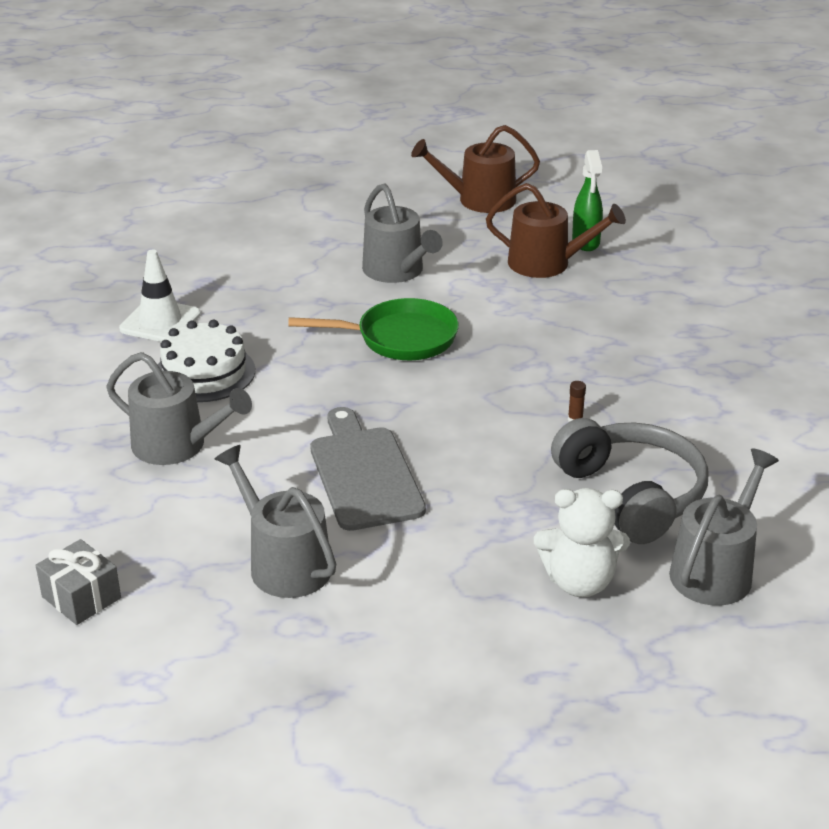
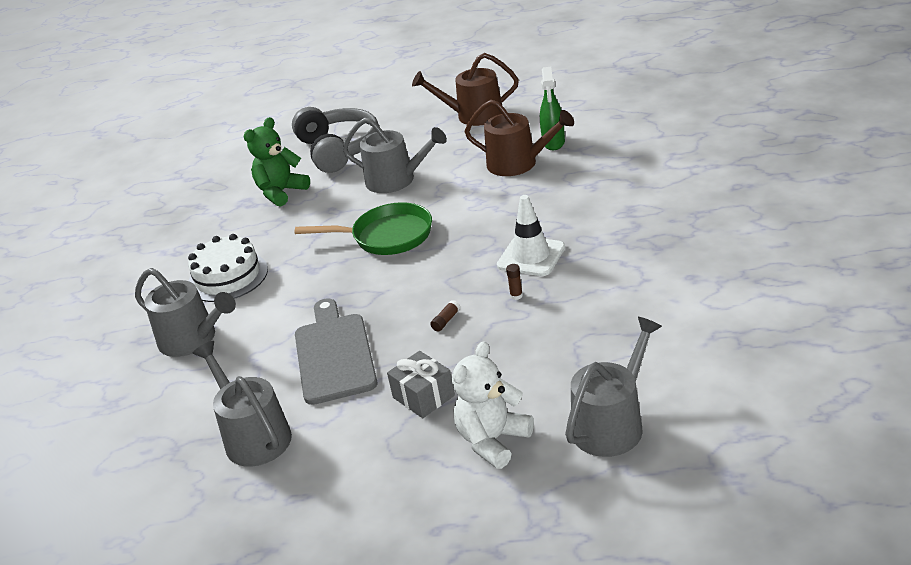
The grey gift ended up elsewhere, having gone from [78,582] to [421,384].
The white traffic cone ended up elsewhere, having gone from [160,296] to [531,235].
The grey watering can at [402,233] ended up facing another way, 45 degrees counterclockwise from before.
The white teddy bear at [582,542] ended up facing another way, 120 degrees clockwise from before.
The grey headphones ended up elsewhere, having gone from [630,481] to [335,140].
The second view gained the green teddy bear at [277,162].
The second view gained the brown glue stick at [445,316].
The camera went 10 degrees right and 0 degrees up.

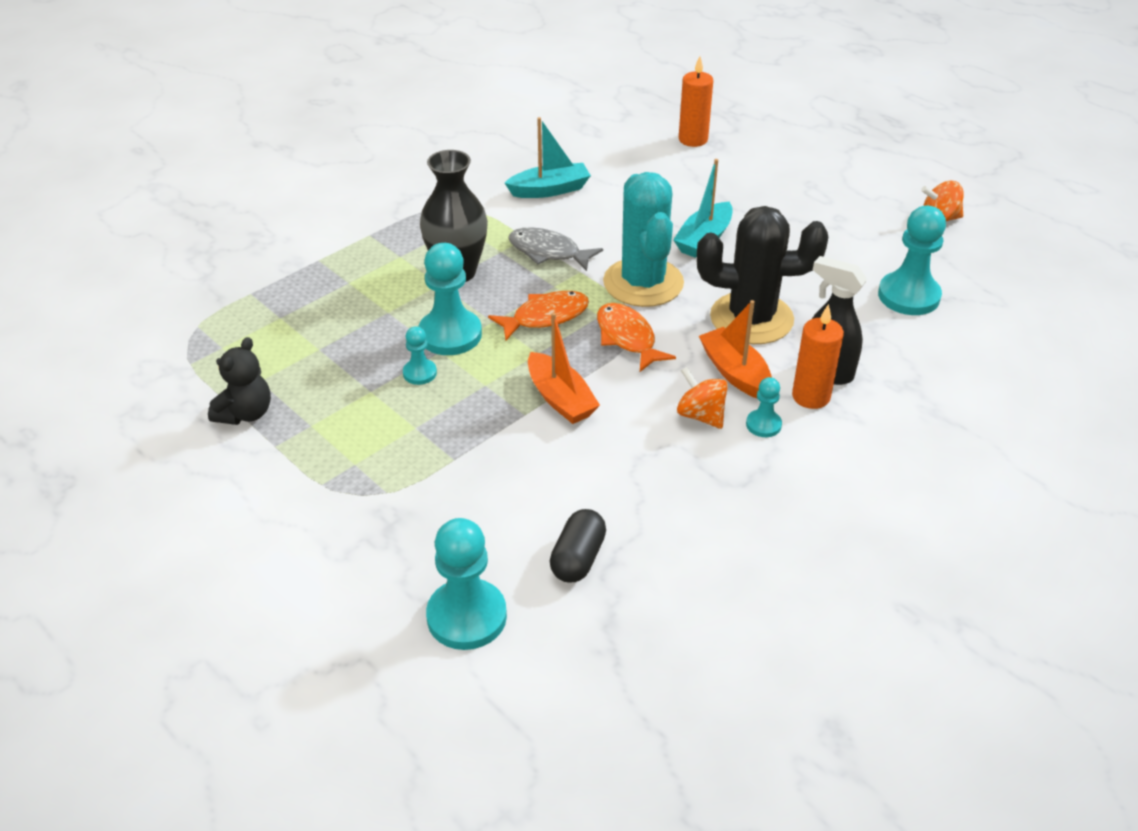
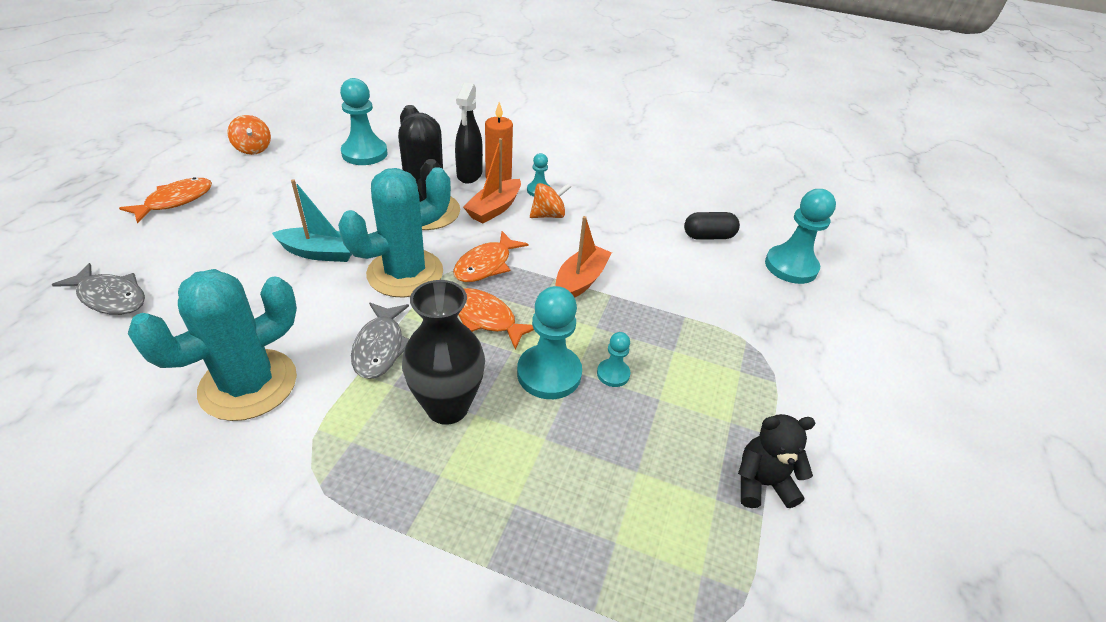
Where the turquoise boat stood at [548,157], the turquoise cactus came to stand at [212,345].
The orange spinning top at [702,398] ended up facing another way, 135 degrees counterclockwise from before.
Where the orange candle stood at [696,101], the grey fish came to stand at [98,289].
The second view gained the orange fish at [165,200].
The camera went 120 degrees left and 0 degrees up.

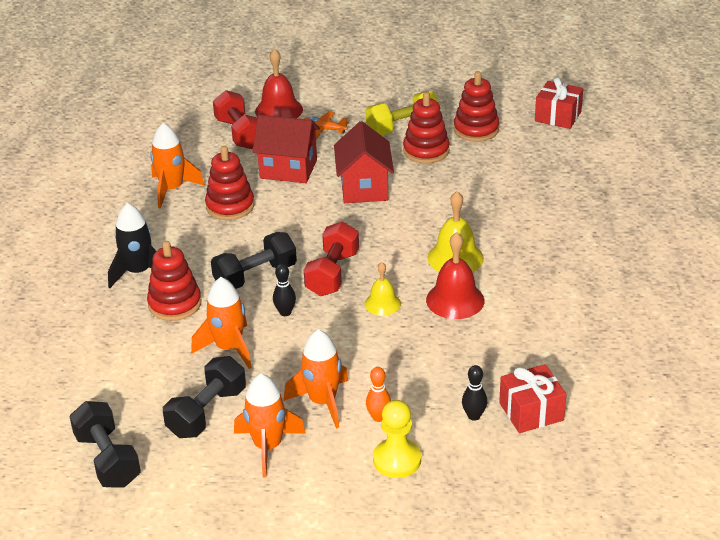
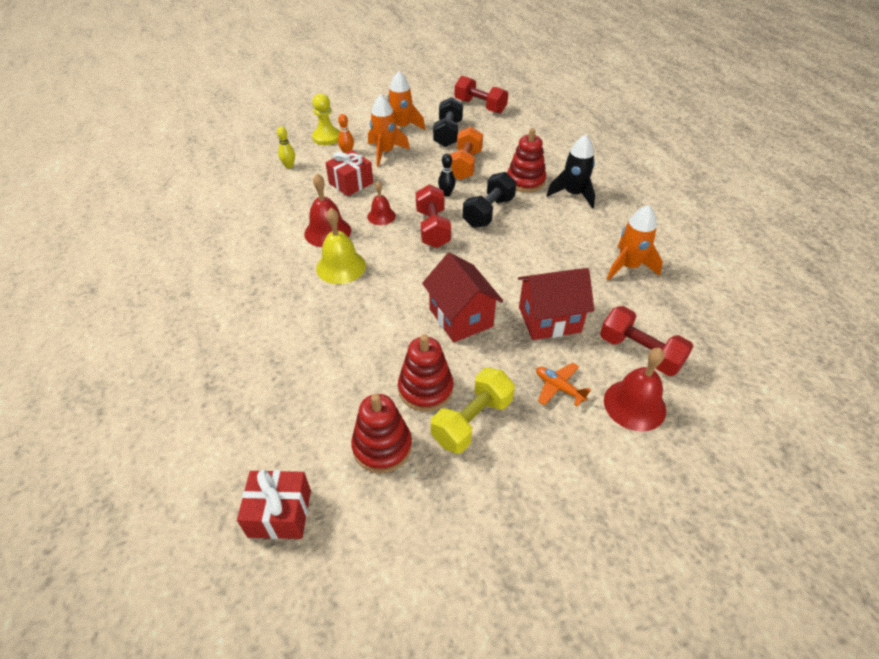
What was the black dumbbell at [105,444] turned into the red dumbbell at [481,95].
Where the orange rocket stood at [221,323], the orange dumbbell came to stand at [466,153].
The second view lost the red stacking toy at [229,183].
The orange plane at [326,125] ended up facing another way, 135 degrees counterclockwise from before.
What was the yellow bell at [383,289] turned into the red bell at [381,203].
What was the black bowling pin at [474,393] turned into the yellow bowling pin at [286,147].
The red gift ended up elsewhere, having gone from [532,398] to [349,173].
The camera went 155 degrees right and 10 degrees up.

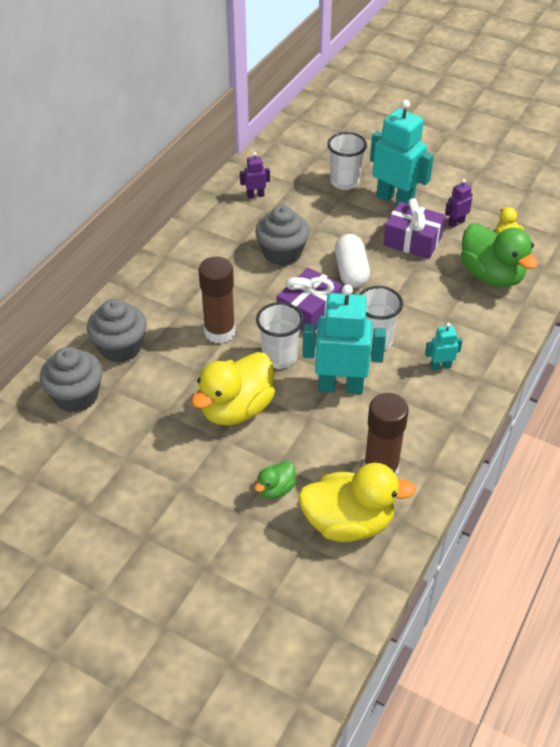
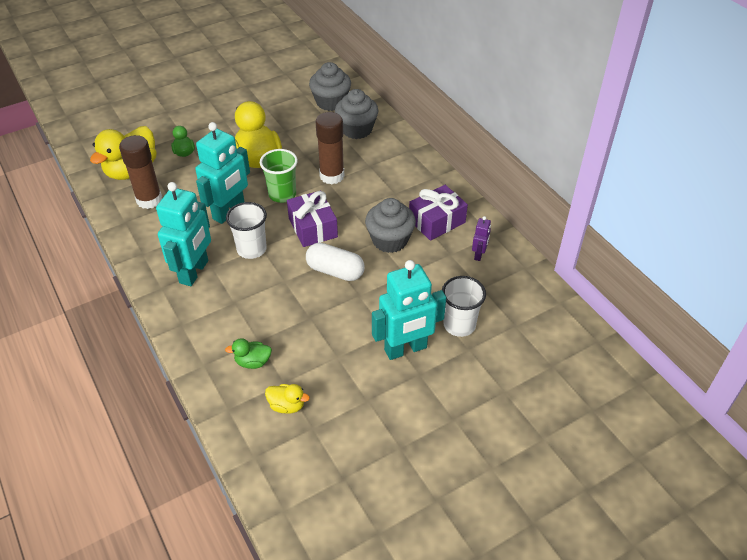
What was the white cup at [280,335] turned into the green cup at [279,176].
The purple gift ended up elsewhere, having gone from [414,228] to [438,213].
The size of the turquoise robot at [443,347] changed by a factor of 2.19.
The second view lost the purple robot at [459,203].
The size of the green duck at [499,255] changed by a factor of 0.48.
The camera went 120 degrees right and 0 degrees up.

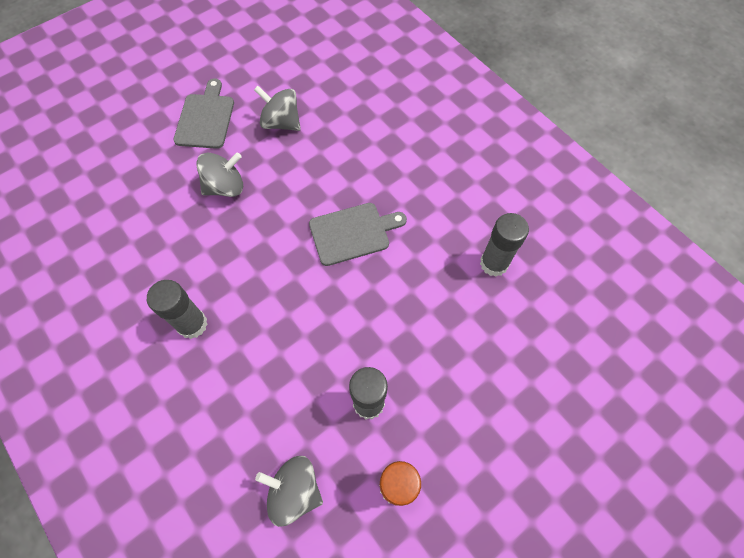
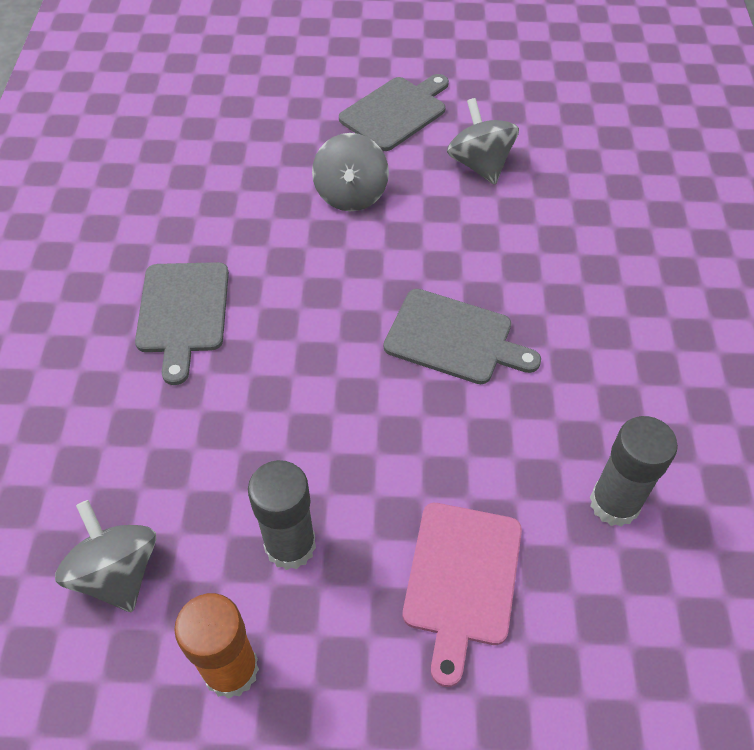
Where the grey glue stick stood at [177,309], the grey cutting board came to stand at [182,323].
The grey spinning top at [219,175] ended up facing another way, 75 degrees clockwise from before.
The second view gained the pink cutting board at [462,595].
The camera went 40 degrees right and 10 degrees down.

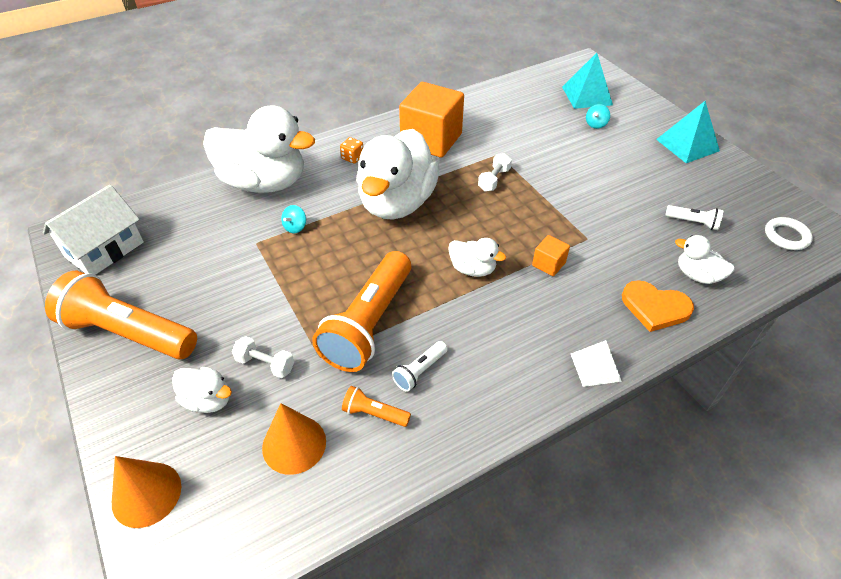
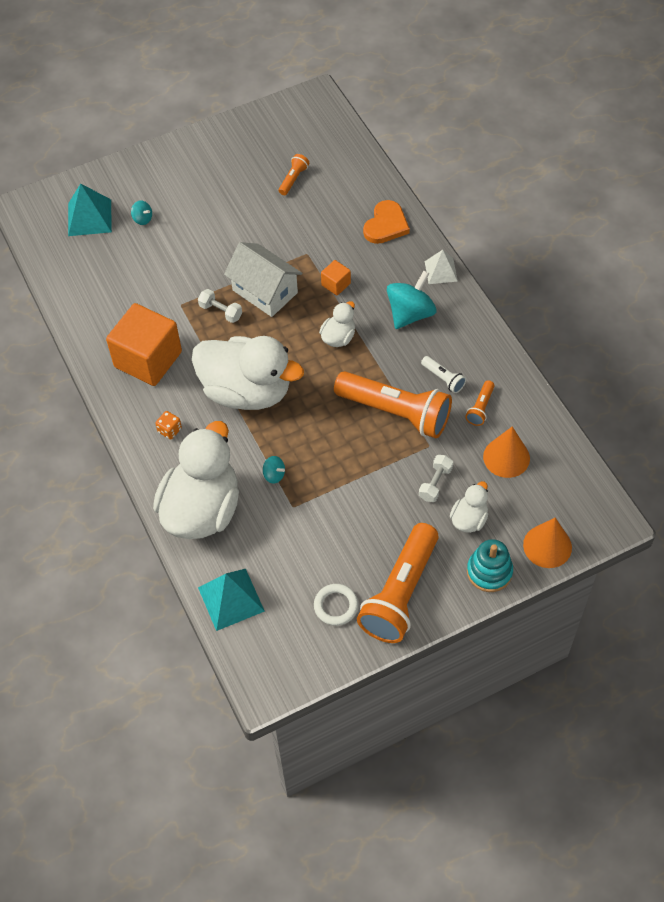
The white house ended up elsewhere, having gone from [93,230] to [263,279].
The turquoise pyramid ended up elsewhere, having gone from [688,132] to [231,600].
What was the white flashlight at [694,217] turned into the orange flashlight at [294,174].
The second view lost the white duck at [705,259].
The white ring ended up elsewhere, having gone from [789,233] to [336,605].
The second view gained the turquoise spinning top at [411,300].
The second view gained the turquoise stacking toy at [490,565].
The camera went 85 degrees left and 10 degrees up.

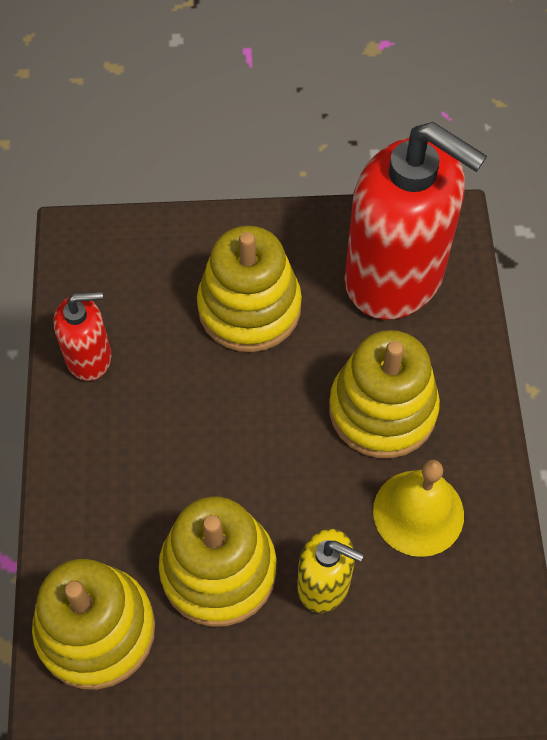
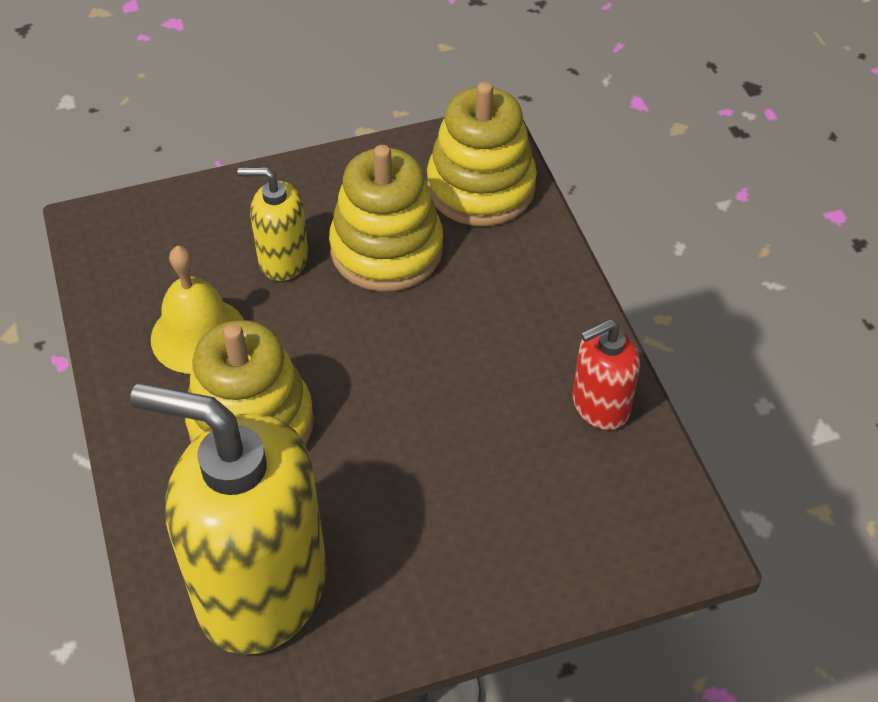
The second view lost the yellow stacking toy at [249,288].
What was the red soap dispenser at [416,221] turned into the yellow soap dispenser at [228,519].
The camera went 165 degrees right and 10 degrees down.

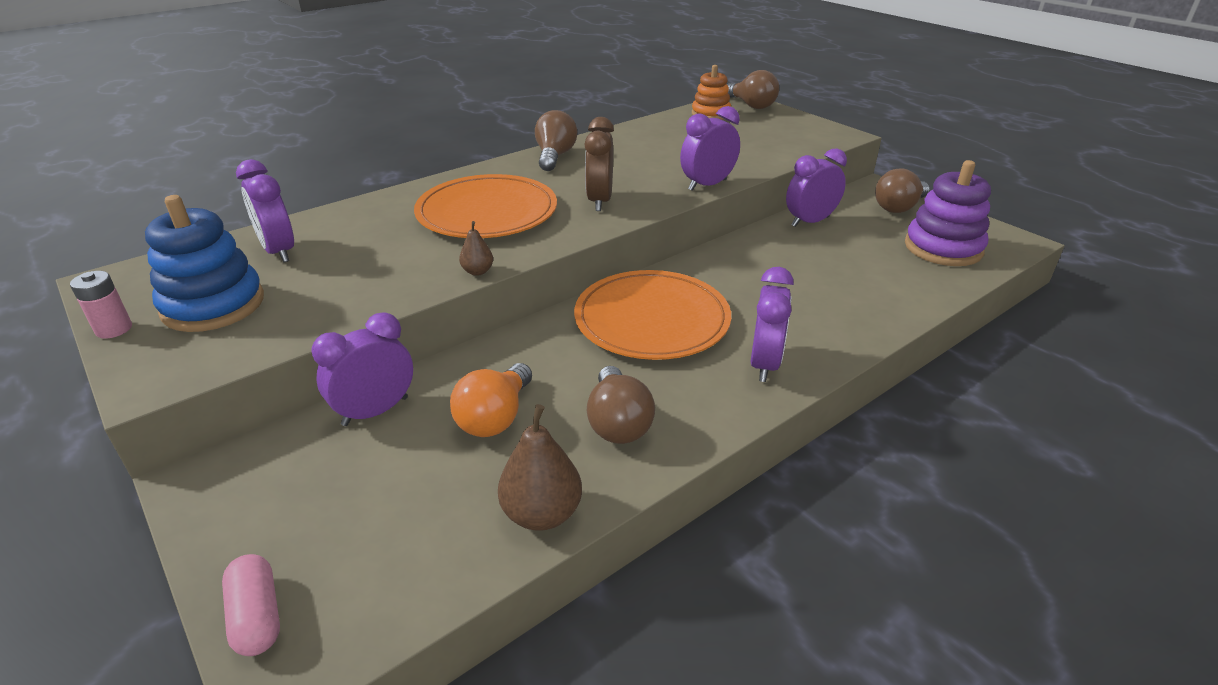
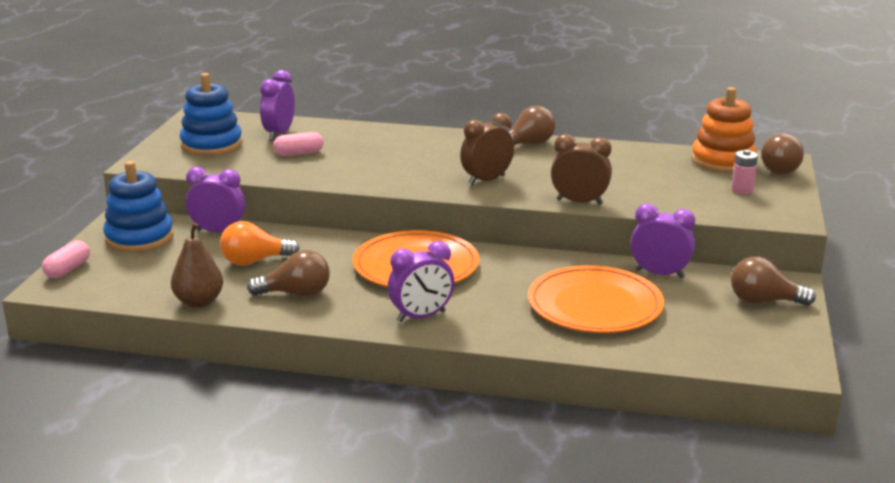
The pink battery ended up elsewhere, having gone from [101,305] to [744,172].
The orange plate ended up elsewhere, having gone from [485,206] to [596,299].
The second view lost the brown pear at [476,248].
The brown light bulb at [621,405] ended up facing another way, 135 degrees counterclockwise from before.
What was the purple clock at [710,148] turned into the brown clock at [581,169].
The size of the orange stacking toy at [711,92] changed by a factor of 1.52.
The second view lost the purple stacking toy at [948,213].
The second view gained the blue stacking toy at [138,207].
The second view gained the pink capsule at [298,144].
The camera went 50 degrees right and 10 degrees down.

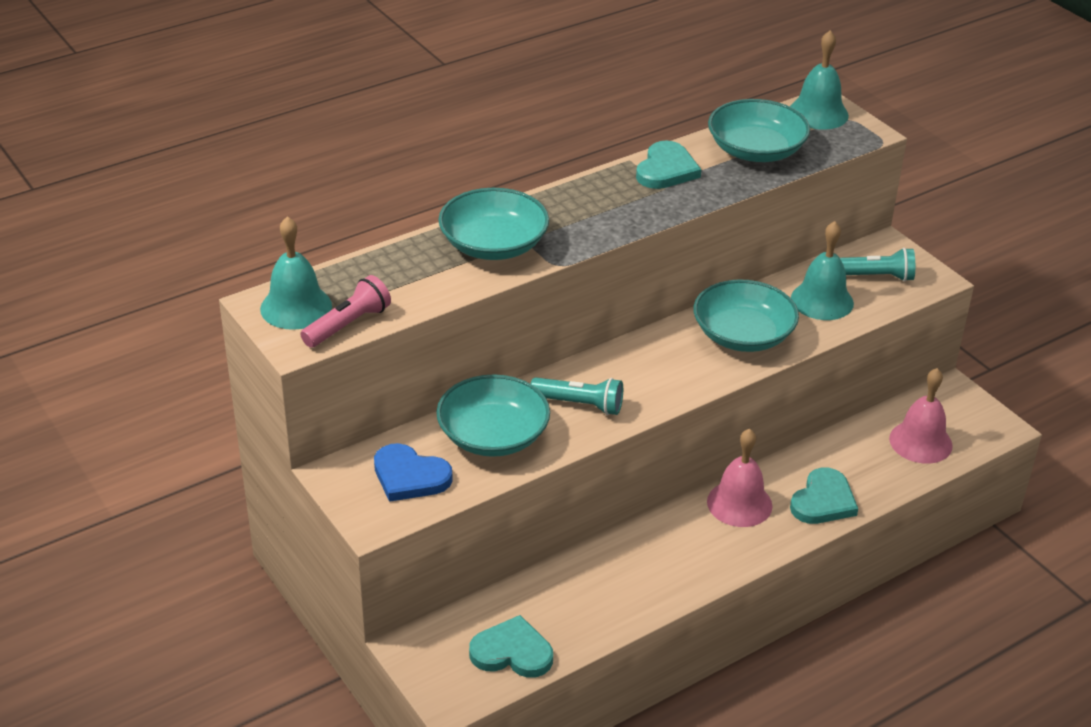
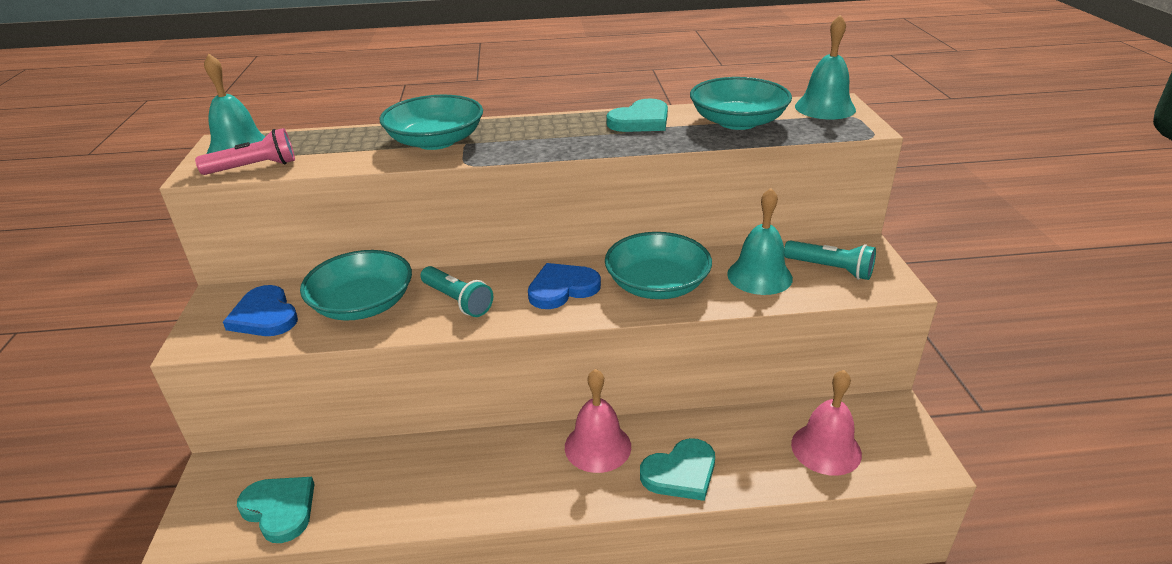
The second view gained the blue heart at [564,286].
The camera went 30 degrees right and 5 degrees down.

